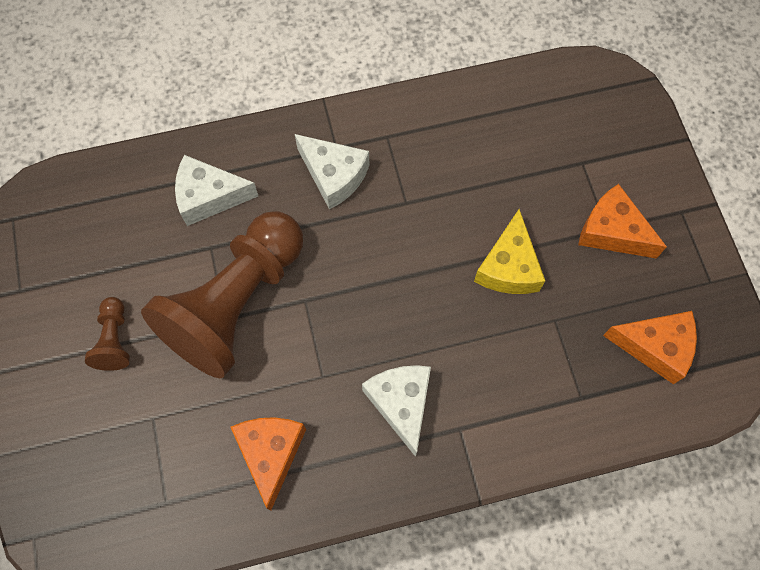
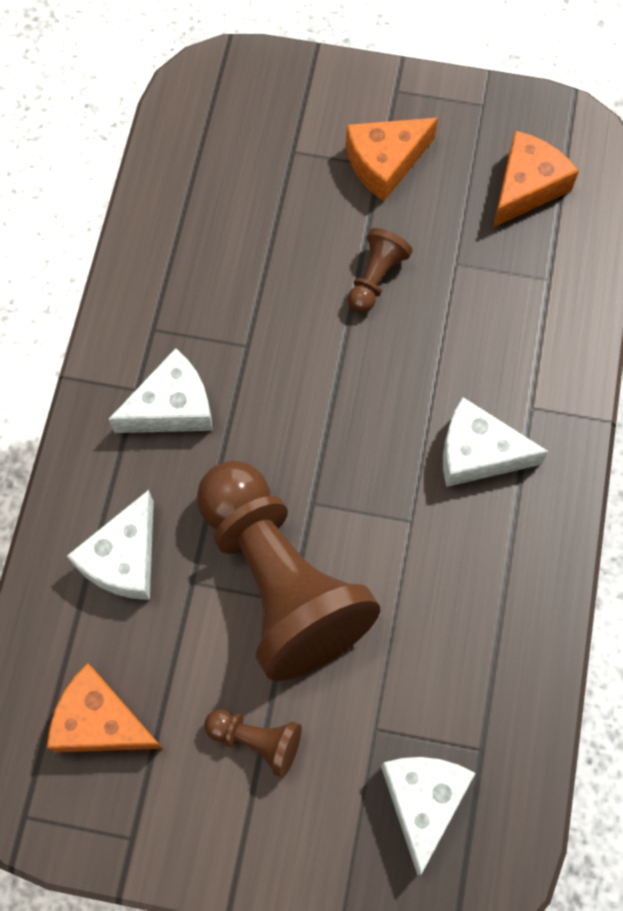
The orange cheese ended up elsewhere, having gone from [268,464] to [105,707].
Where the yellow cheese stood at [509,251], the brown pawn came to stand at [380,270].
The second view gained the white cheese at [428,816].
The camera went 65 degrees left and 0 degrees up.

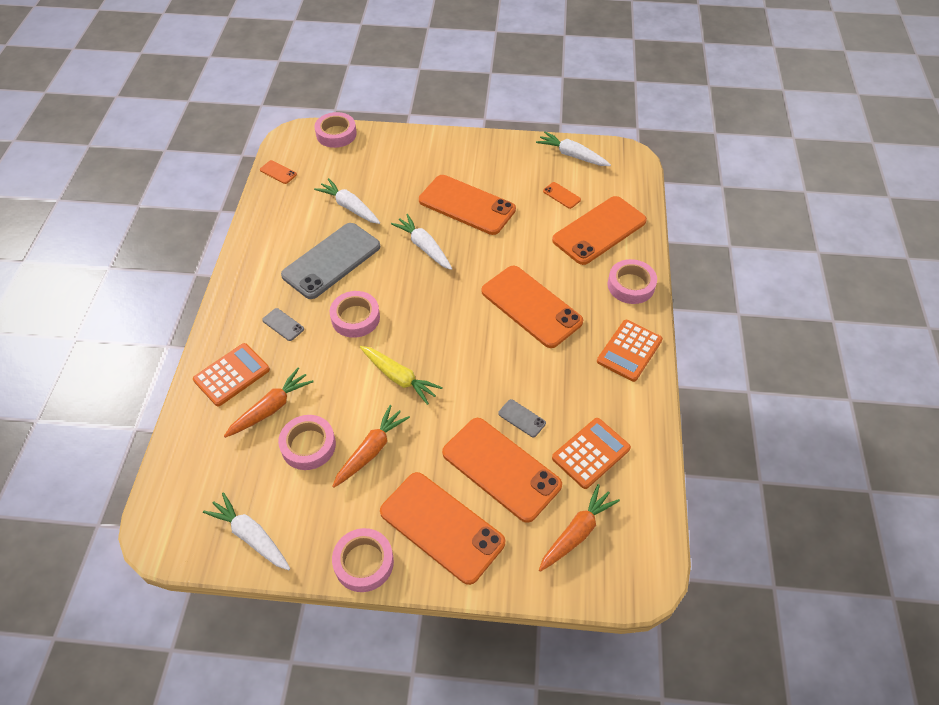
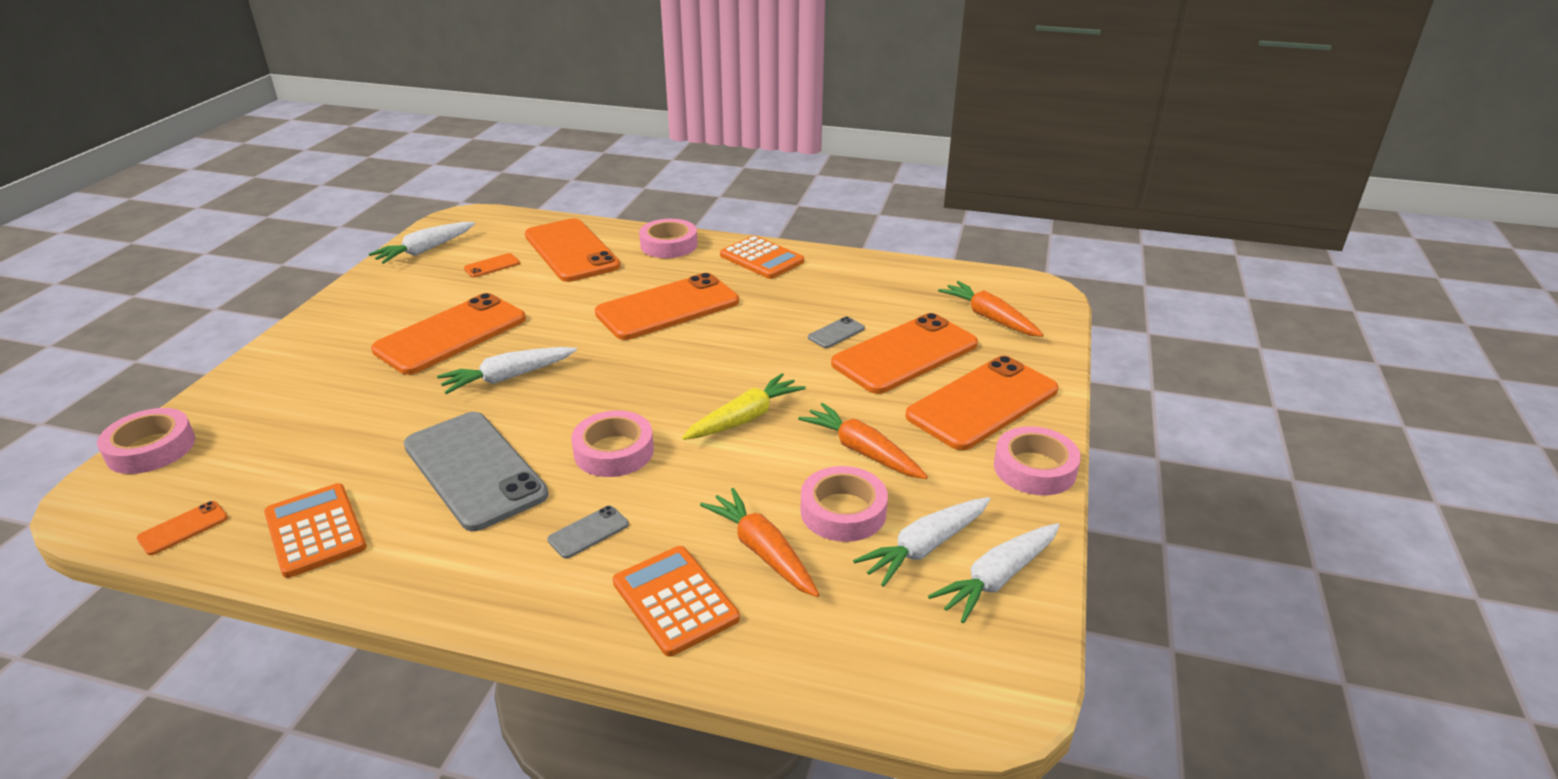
The white carrot ended up elsewhere, having gone from [347,201] to [921,542].
The orange calculator ended up elsewhere, having gone from [591,453] to [315,530].
The camera went 80 degrees left and 20 degrees down.

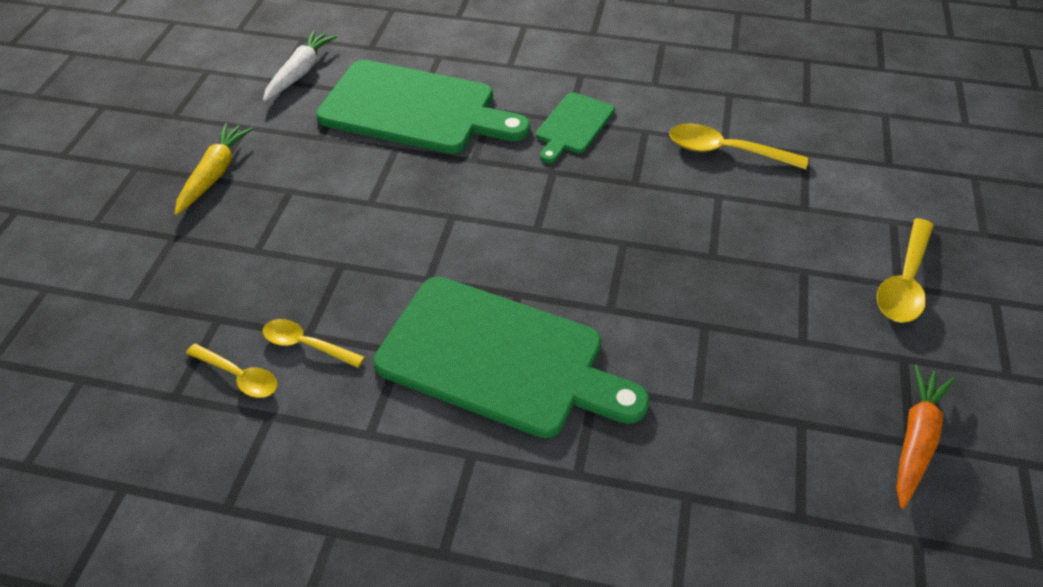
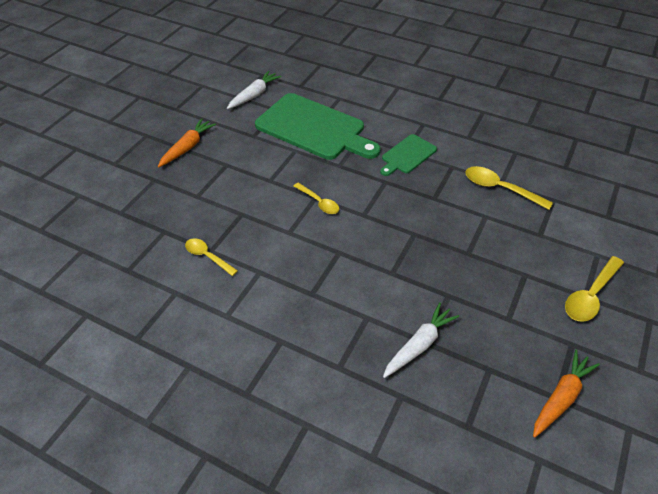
What was the yellow carrot at [213,169] turned into the orange carrot at [187,142].
The yellow spoon ended up elsewhere, having gone from [232,371] to [316,198].
The second view lost the green cutting board at [511,357].
The second view gained the white carrot at [421,340].
The camera went 15 degrees right and 0 degrees up.

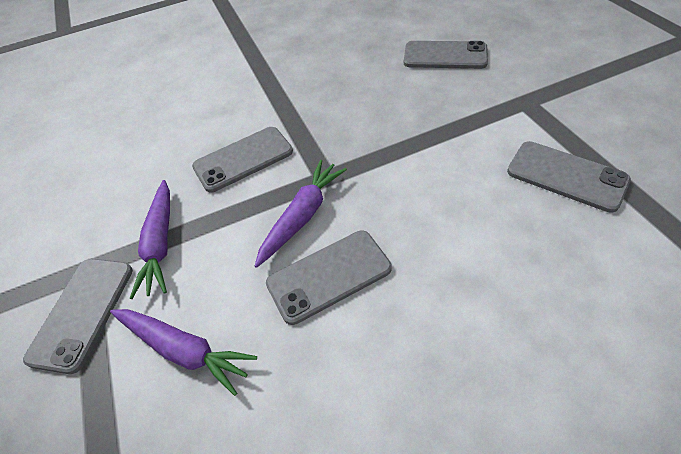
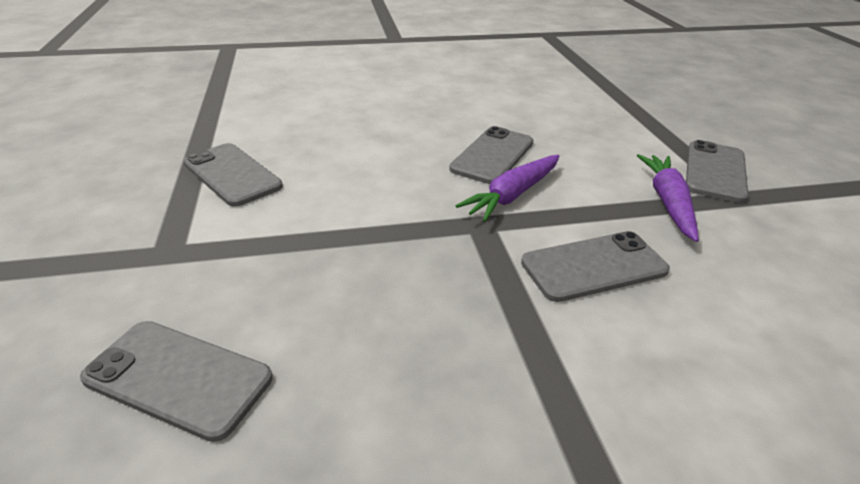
The second view lost the purple carrot at [183,352].
The grey phone at [329,277] ended up facing another way, 45 degrees counterclockwise from before.
The camera went 175 degrees left and 15 degrees down.

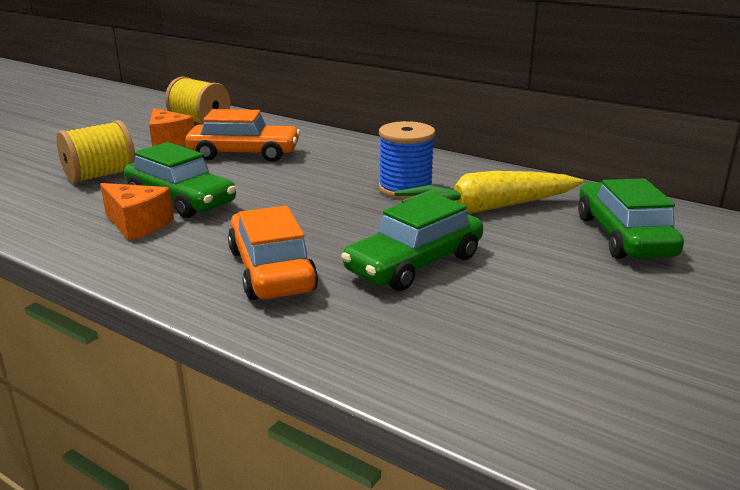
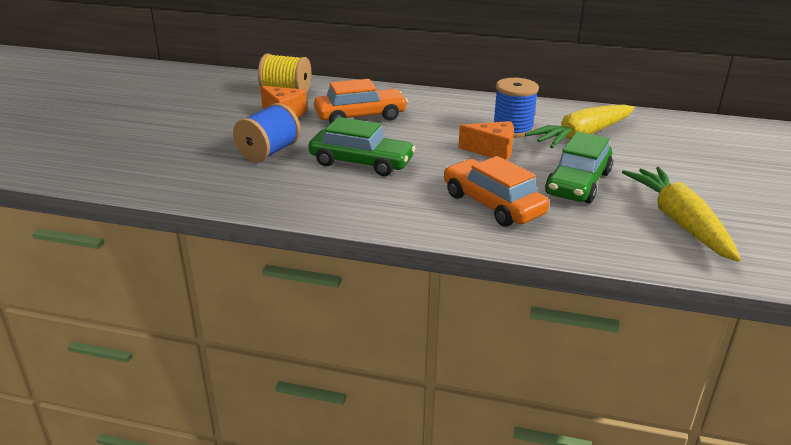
What was the yellow spool at [96,152] turned into the blue spool at [266,132].
The orange cheese ended up elsewhere, having gone from [137,212] to [486,140].
The second view lost the green car at [631,219].
The second view gained the yellow carrot at [681,214].
The camera went 20 degrees left and 5 degrees up.

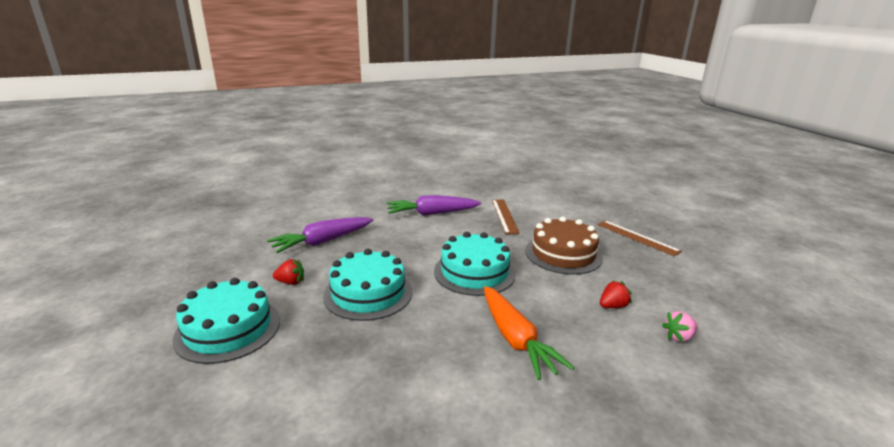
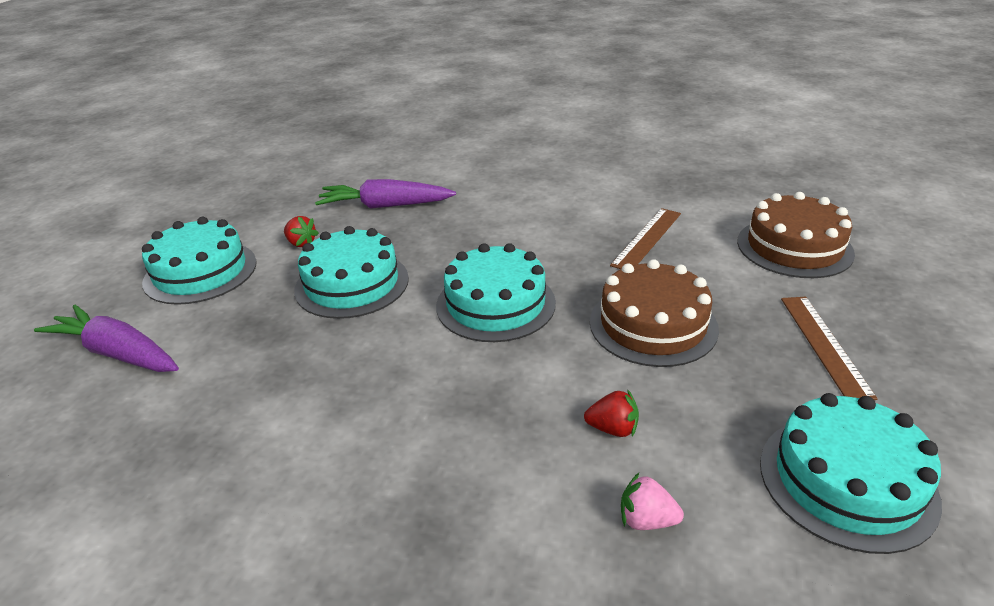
The purple carrot ended up elsewhere, having gone from [434,205] to [106,338].
The second view lost the orange carrot at [529,333].
The second view gained the brown cake at [796,235].
The second view gained the turquoise cake at [851,473].
The camera went 40 degrees right and 10 degrees up.

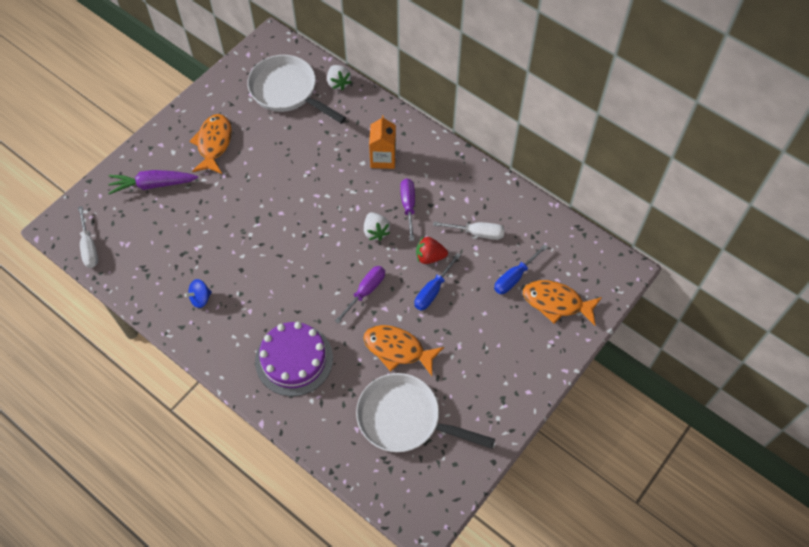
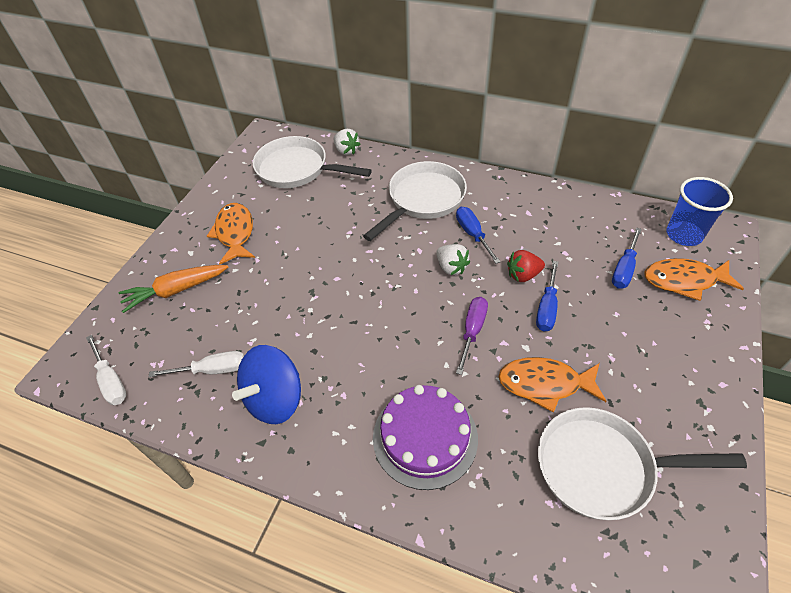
What was the purple carrot at [153,182] turned into the orange carrot at [173,289].
The size of the blue spinning top at [198,293] changed by a factor of 2.04.
Where the orange carton stood at [382,142], the white pan came to stand at [415,201].
What was the purple screwdriver at [407,209] turned into the blue screwdriver at [478,235].
The white screwdriver ended up elsewhere, having gone from [469,230] to [196,364].
The second view gained the blue cup at [699,211].
The camera went 15 degrees left and 10 degrees down.

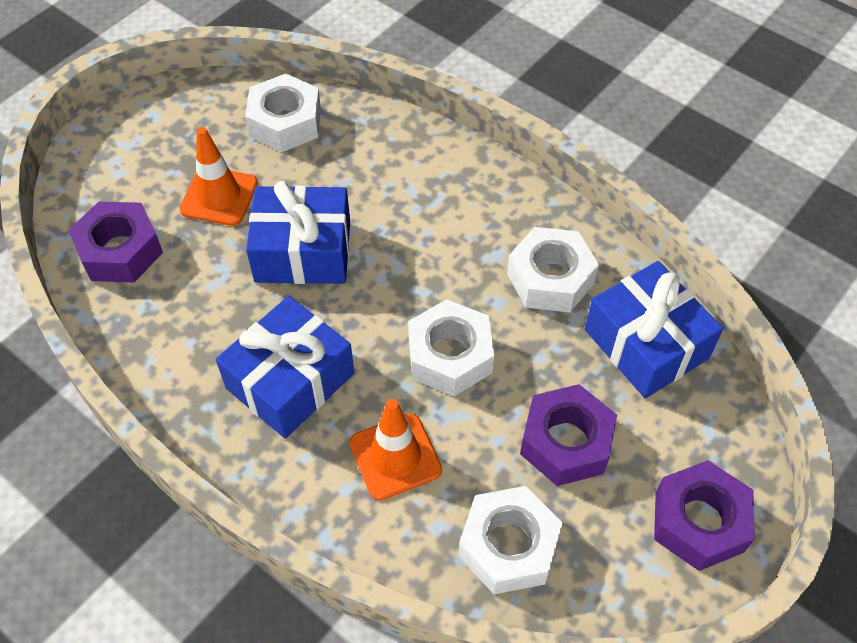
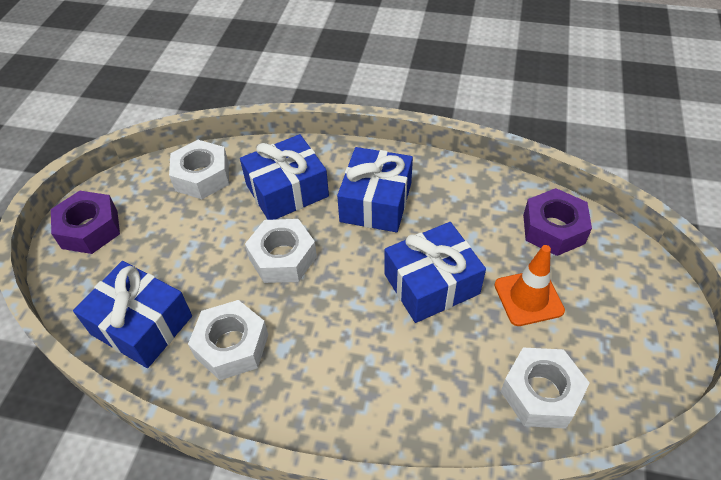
Where the orange traffic cone stood at [395,450], the blue gift came to stand at [284,177].
The second view lost the purple nut at [568,435].
The camera went 155 degrees right and 5 degrees down.

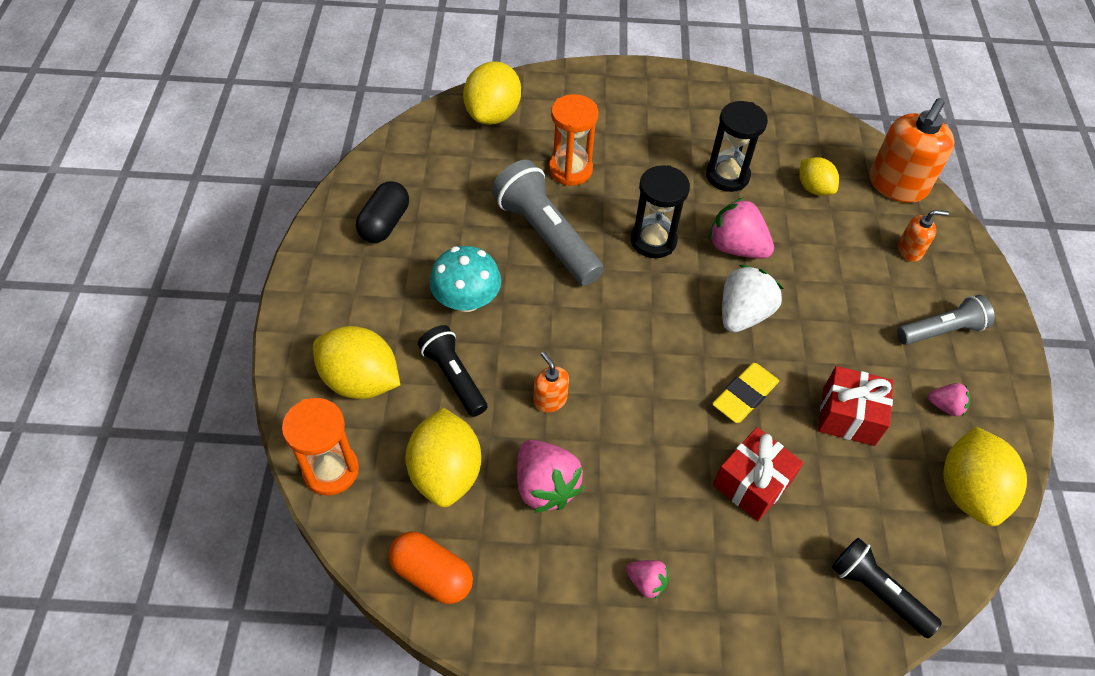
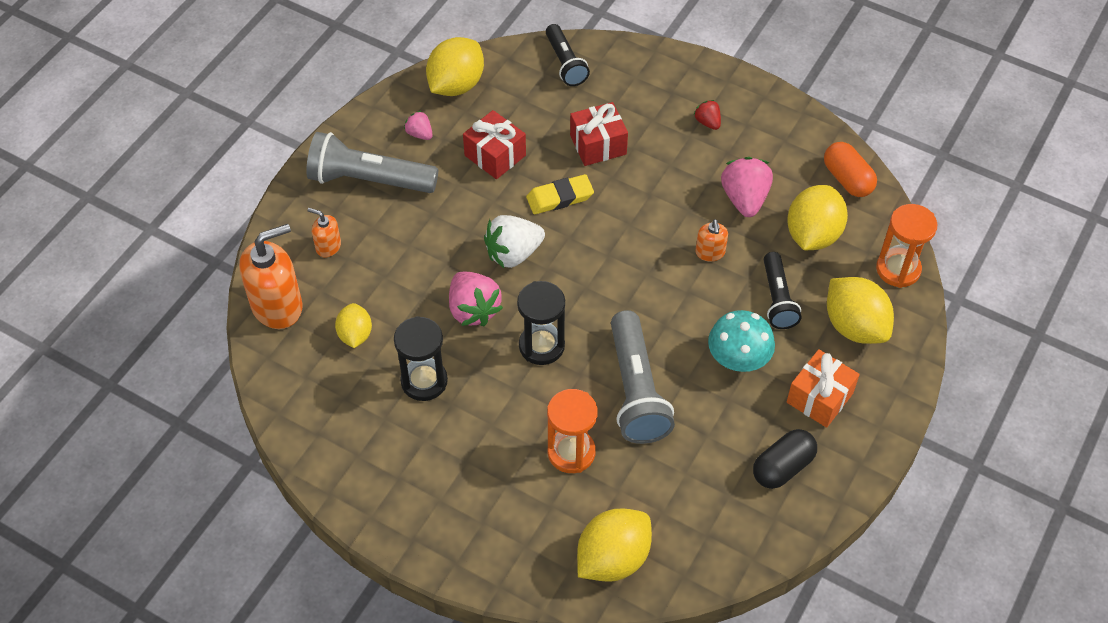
What was the pink strawberry at [647,580] turned into the red strawberry at [707,115].
The size of the grey flashlight at [946,320] changed by a factor of 1.61.
The second view gained the orange gift at [823,388].
The camera went 150 degrees left and 0 degrees up.

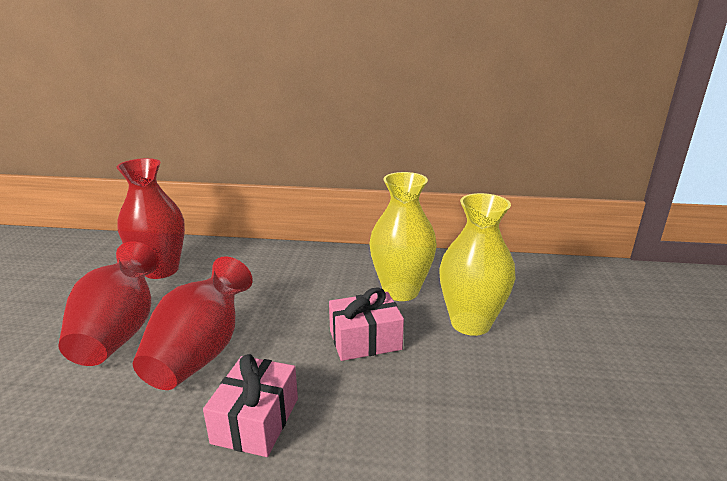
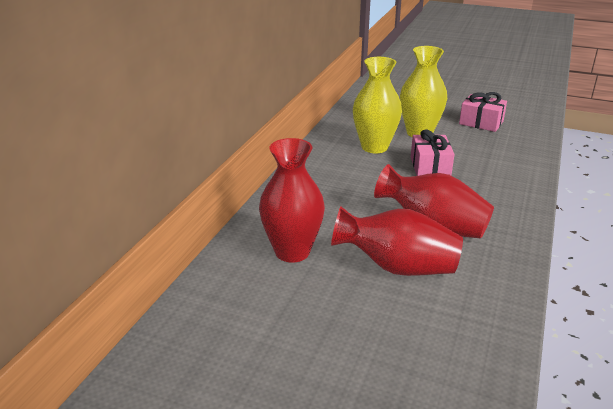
The pink gift ended up elsewhere, having gone from [250,405] to [483,112].
The camera went 75 degrees left and 5 degrees up.

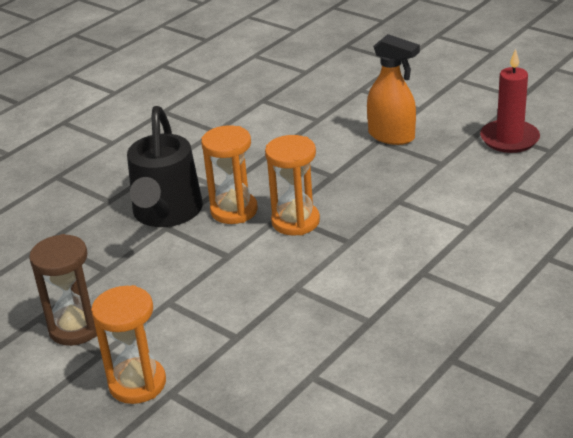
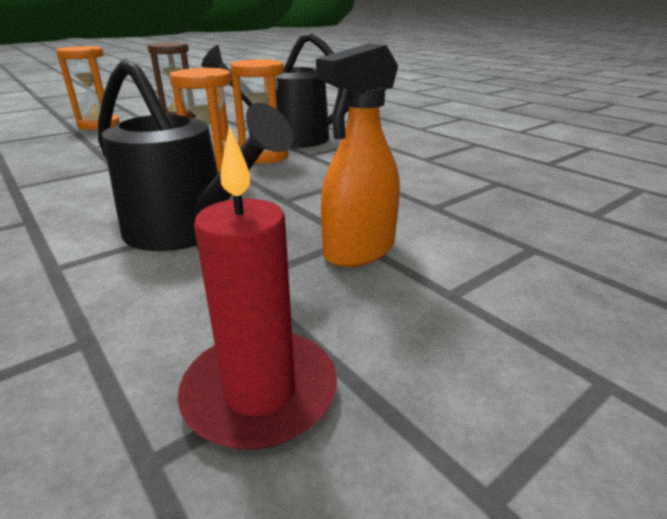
The second view gained the black watering can at [195,155].
The camera went 100 degrees right and 5 degrees down.

